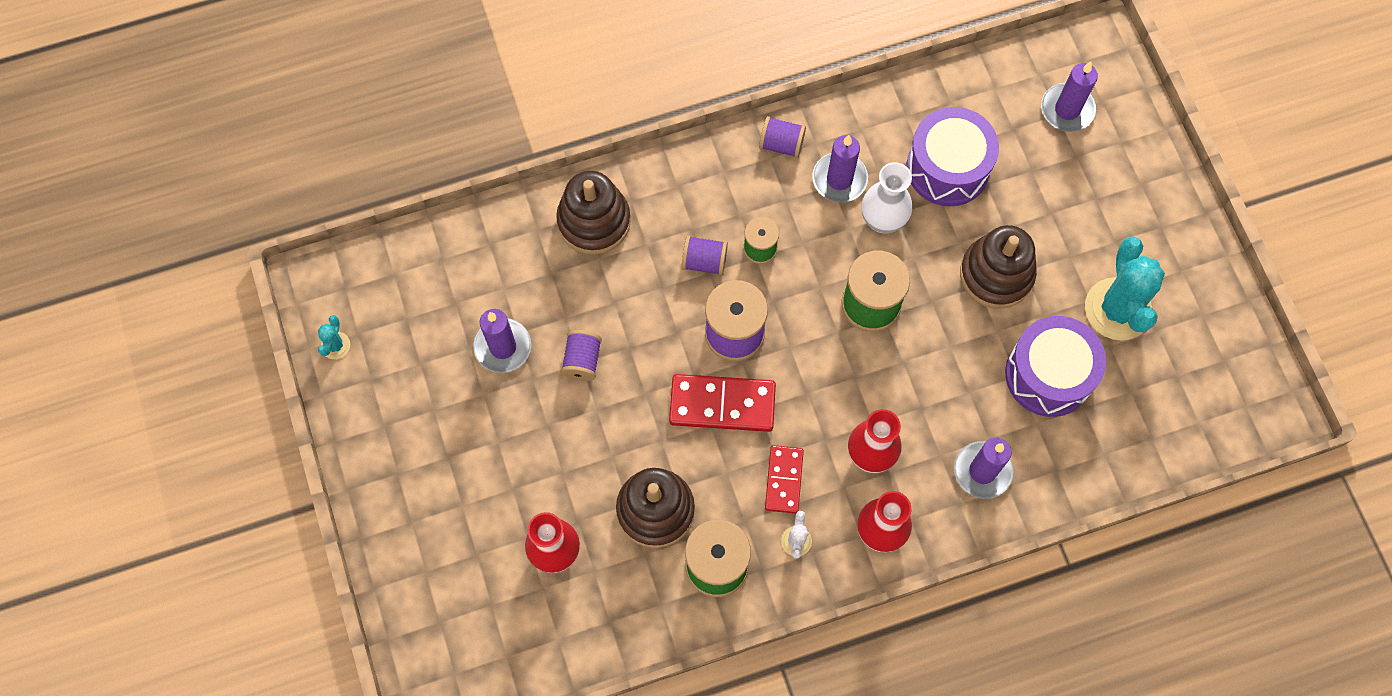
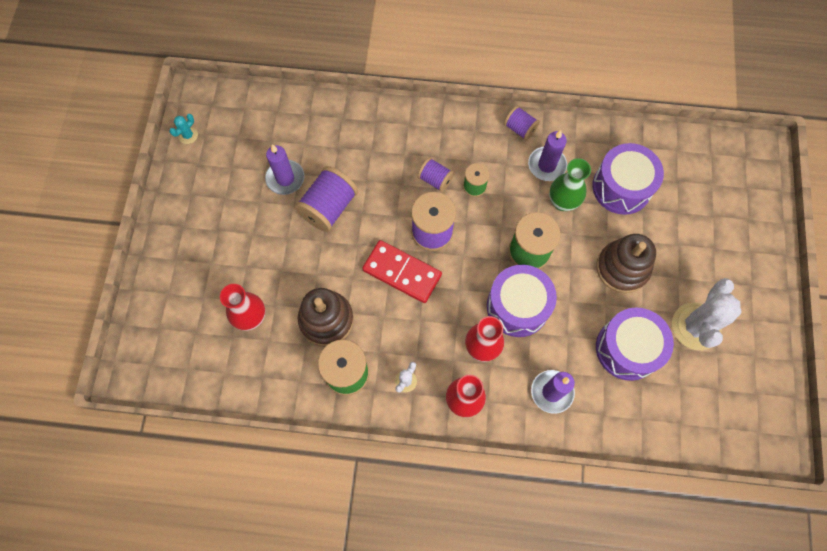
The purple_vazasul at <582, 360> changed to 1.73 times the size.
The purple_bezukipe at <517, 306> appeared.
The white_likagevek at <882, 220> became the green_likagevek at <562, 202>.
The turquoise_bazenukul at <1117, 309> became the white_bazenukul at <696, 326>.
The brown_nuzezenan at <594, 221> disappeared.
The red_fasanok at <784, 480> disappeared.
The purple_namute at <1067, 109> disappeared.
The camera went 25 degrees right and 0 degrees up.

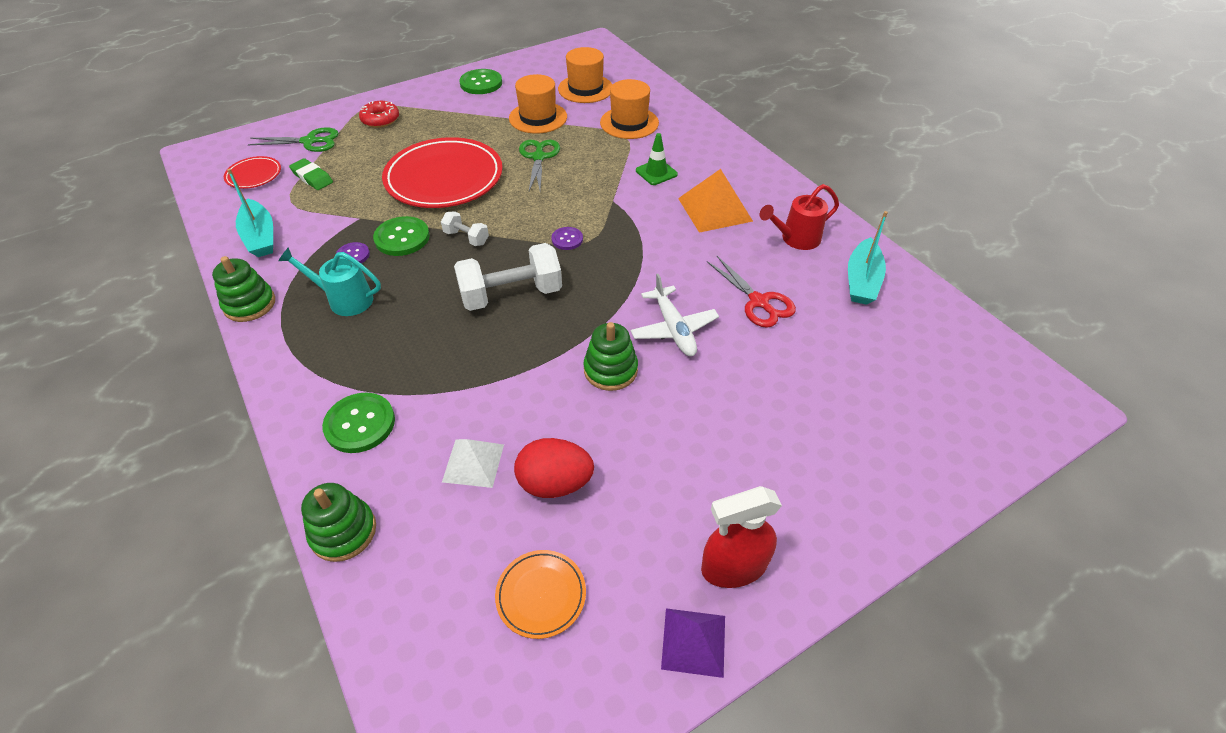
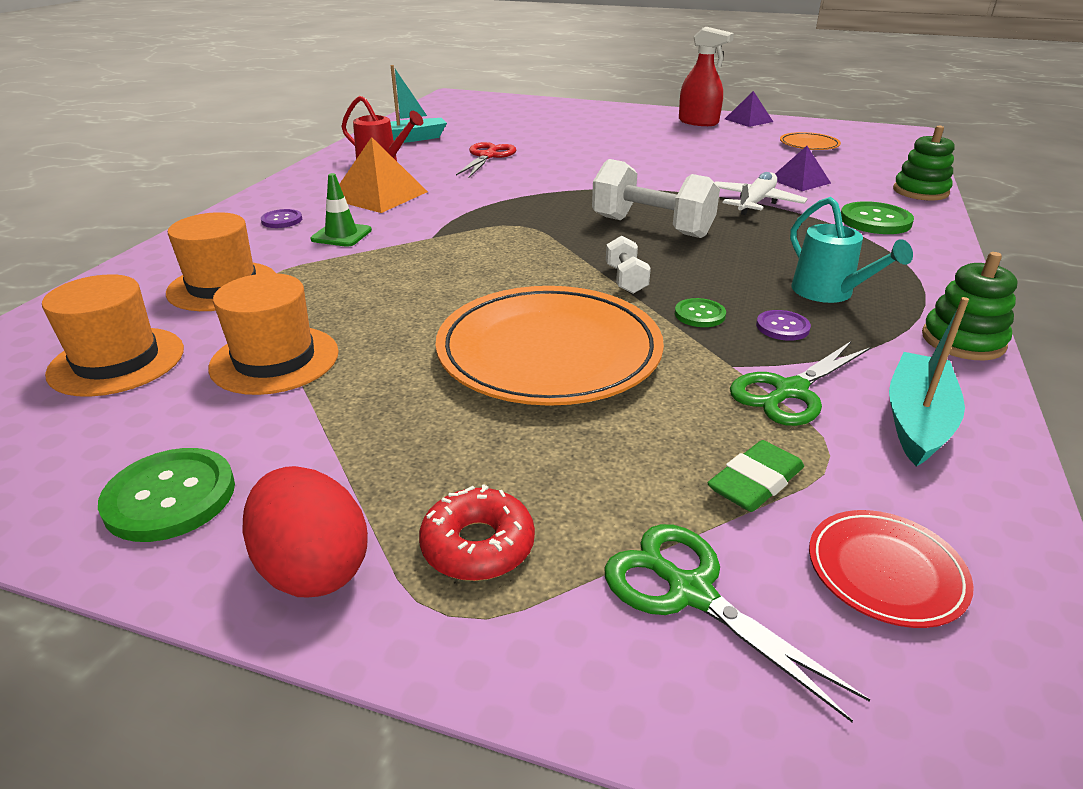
The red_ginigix moved from <555, 483> to <313, 568>.
The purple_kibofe moved from <567, 239> to <282, 220>.
The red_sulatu at <444, 178> became the orange_sulatu at <549, 352>.
The green_kibofe at <402, 238> changed to 0.58 times the size.
The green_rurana at <312, 177> turned 45 degrees clockwise.
The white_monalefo moved from <673, 329> to <755, 202>.
The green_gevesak moved from <538, 157> to <790, 391>.
The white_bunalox at <473, 463> became the purple_bunalox at <799, 181>.
The green_nuzezenan at <610, 370> disappeared.
The camera went 130 degrees left and 15 degrees down.

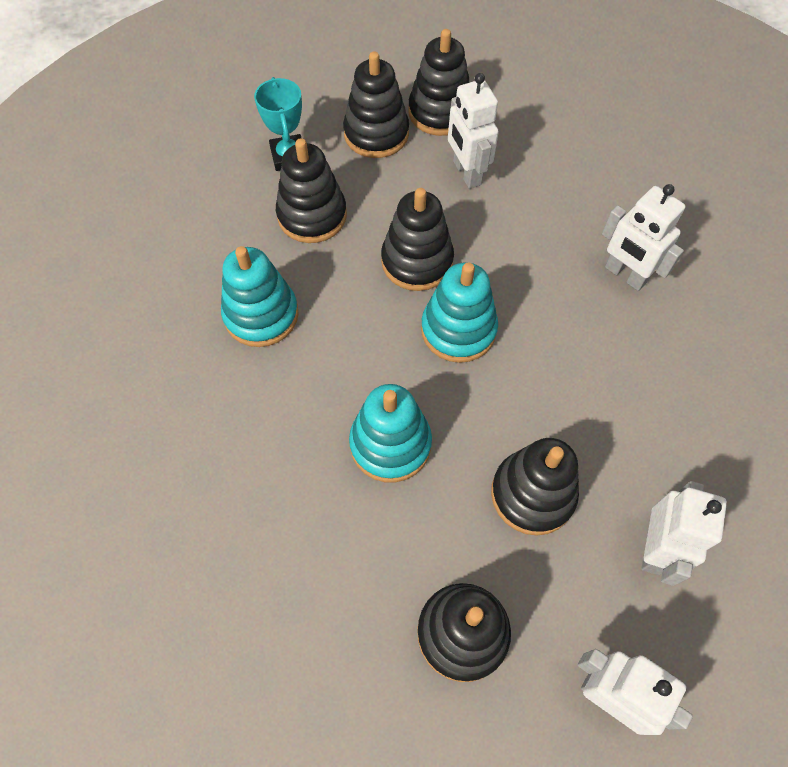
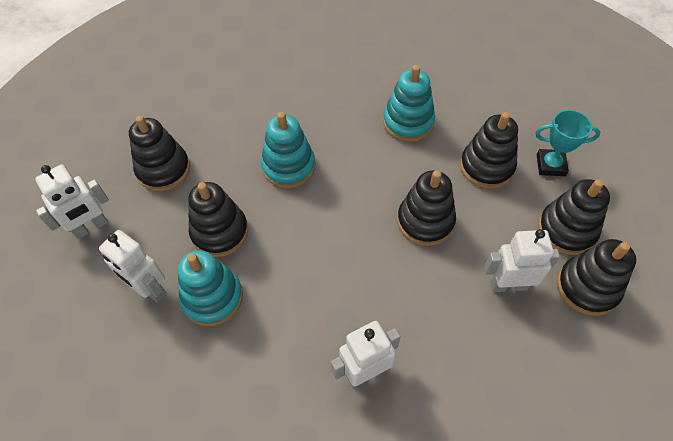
The turquoise_nuzezenan moved from <458, 330> to <212, 297>.
The camera went 110 degrees right and 5 degrees down.

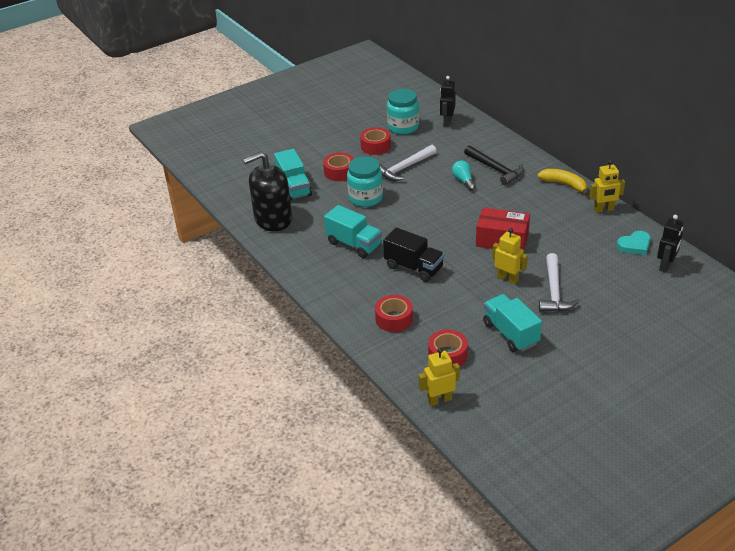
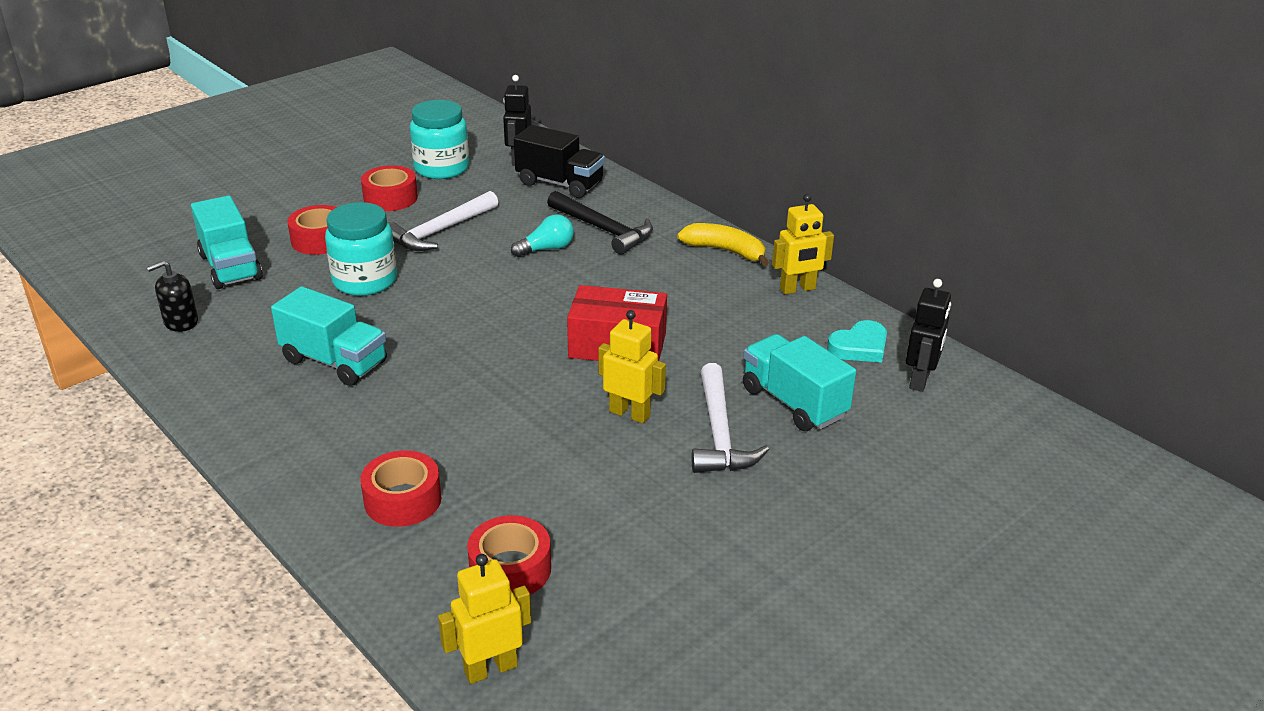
The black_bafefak at <273, 219> changed to 0.46 times the size.
The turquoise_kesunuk at <463, 181> turned 90 degrees clockwise.
The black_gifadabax moved from <414, 267> to <560, 183>.
The turquoise_gifadabax moved from <510, 333> to <793, 403>.
The camera went 10 degrees left and 5 degrees down.

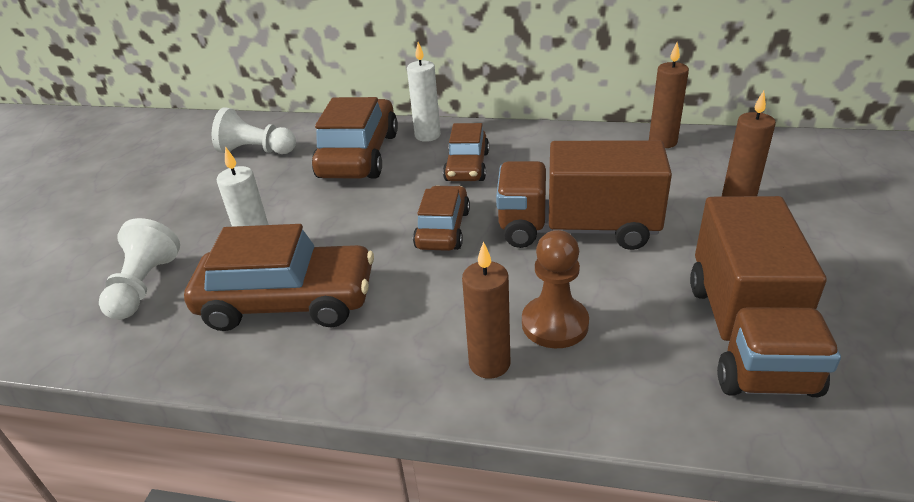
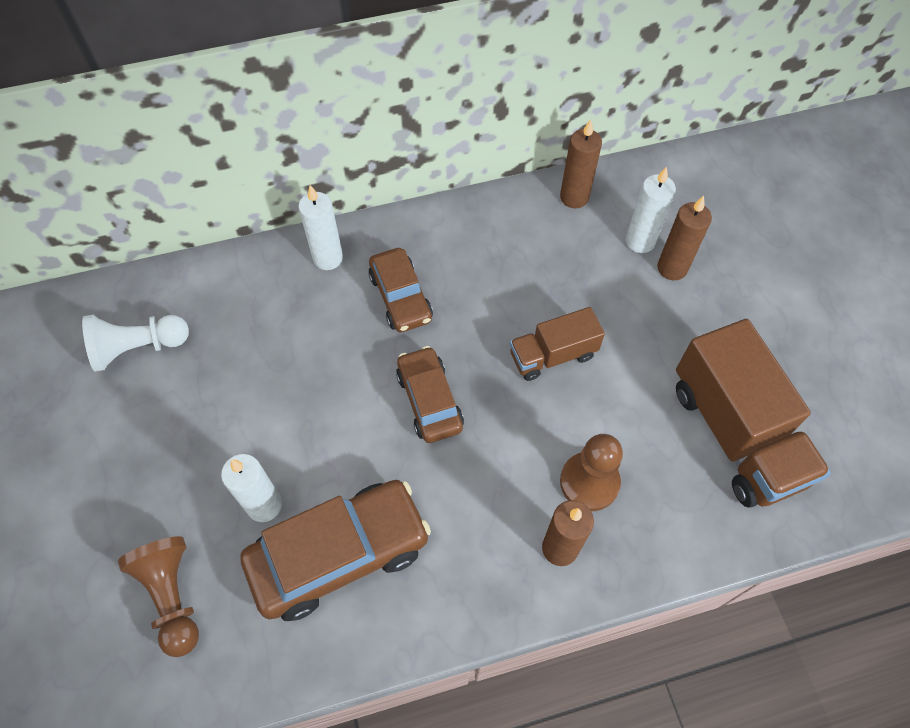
The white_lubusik at <144, 286> became the brown_lubusik at <172, 596>.
The brown_gifadabax at <577, 229> changed to 0.56 times the size.
The white_namute at <640, 241> appeared.
The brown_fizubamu at <359, 155> disappeared.
The camera went 30 degrees left and 25 degrees up.

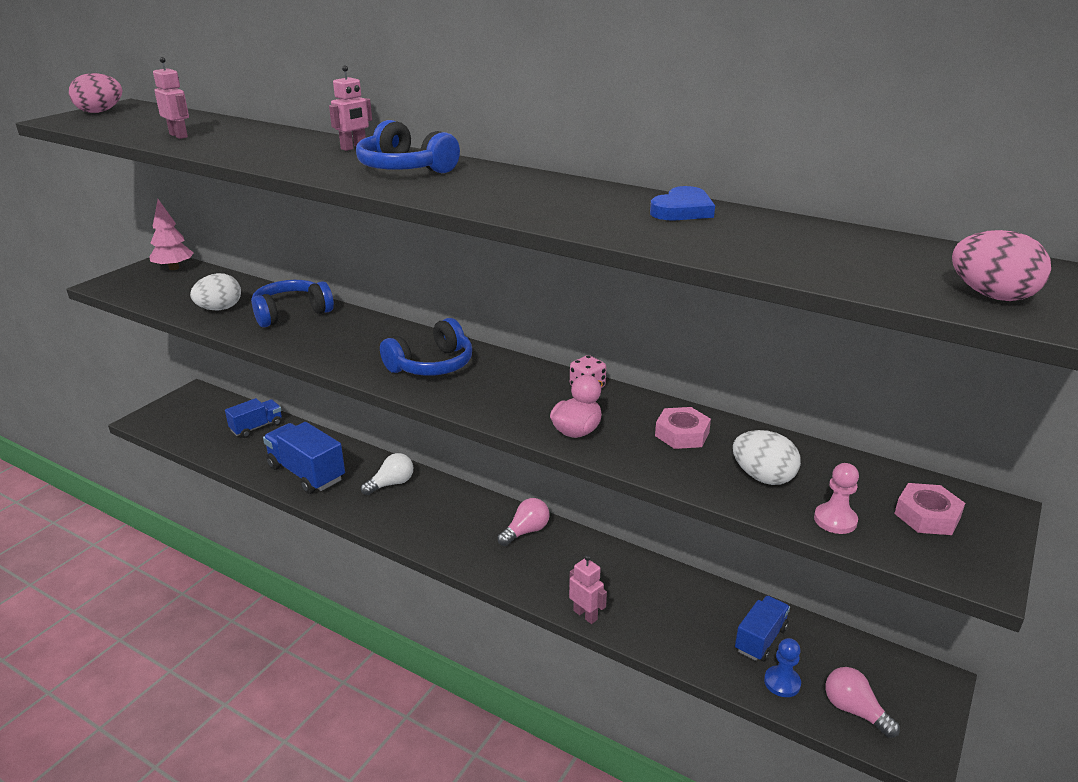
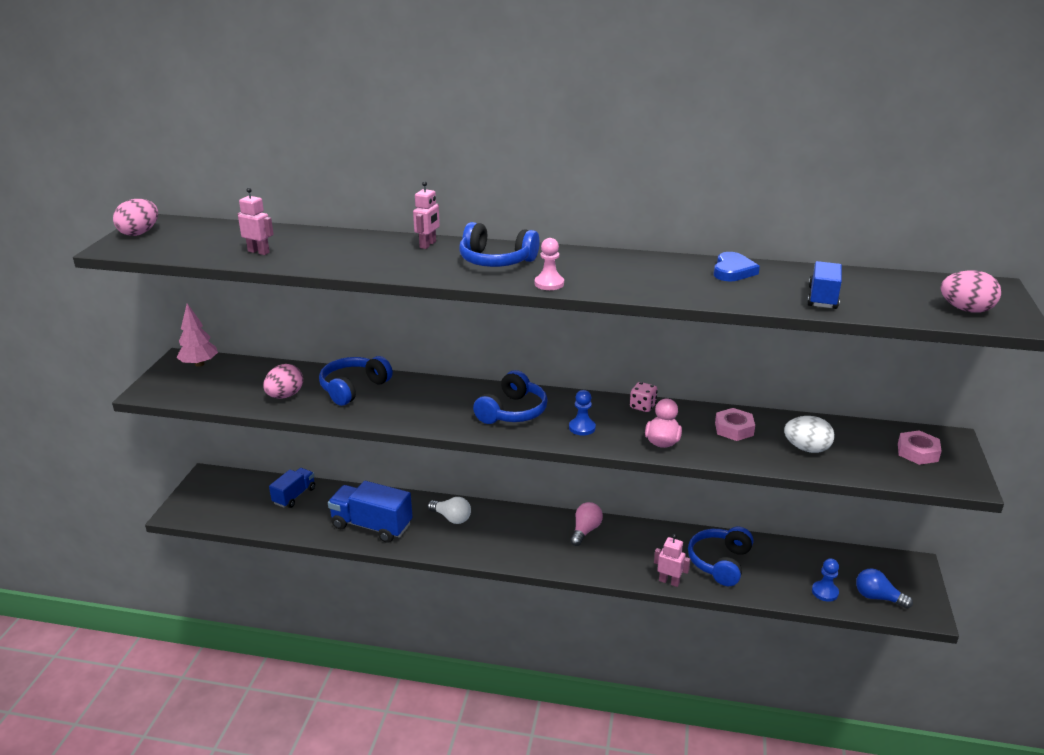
The white_ginigix at <220, 309> became the pink_ginigix at <285, 396>.
The white_kesunuk at <391, 484> turned 90 degrees clockwise.
The pink_lubusik moved from <835, 520> to <549, 284>.
The blue_lubusik at <582, 428> appeared.
The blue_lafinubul at <720, 562> appeared.
The blue_gifadabax moved from <760, 639> to <822, 298>.
The pink_kesunuk at <854, 710> became the blue_kesunuk at <877, 597>.
The camera went 20 degrees left and 0 degrees up.

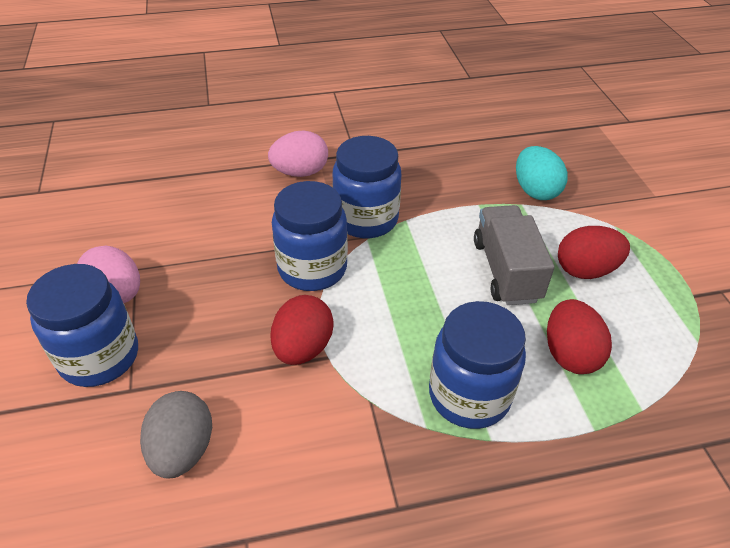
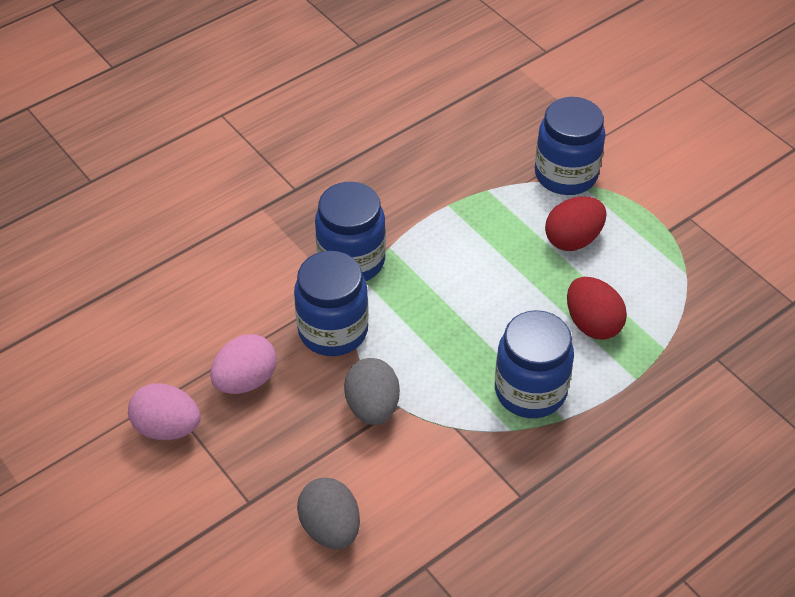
The pink_ginigix moved from <300, 172> to <246, 380>.
The red_ginigix at <303, 348> became the grey_ginigix at <372, 407>.
The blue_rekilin moved from <99, 357> to <565, 175>.
The grey_gifadabax at <506, 271> disappeared.
The turquoise_ginigix at <535, 191> disappeared.
The camera went 25 degrees left and 5 degrees up.

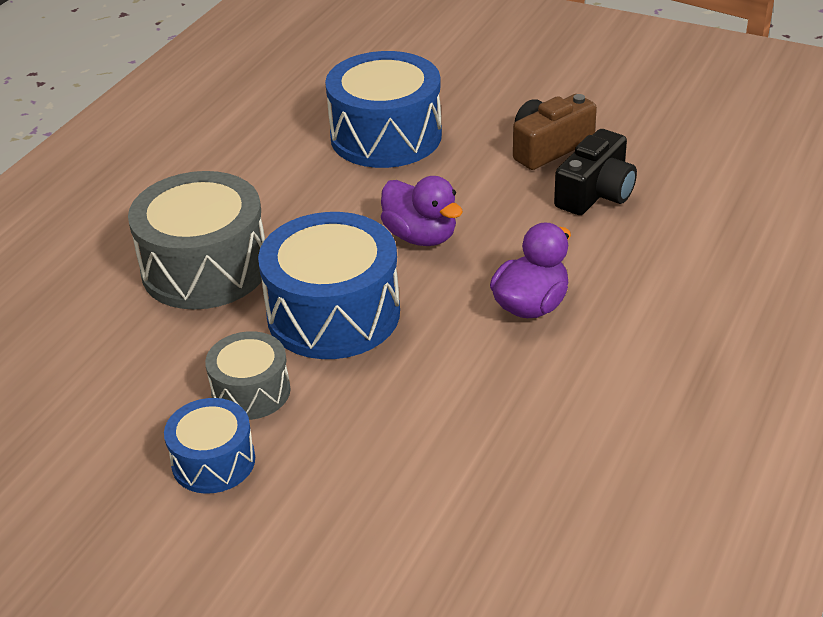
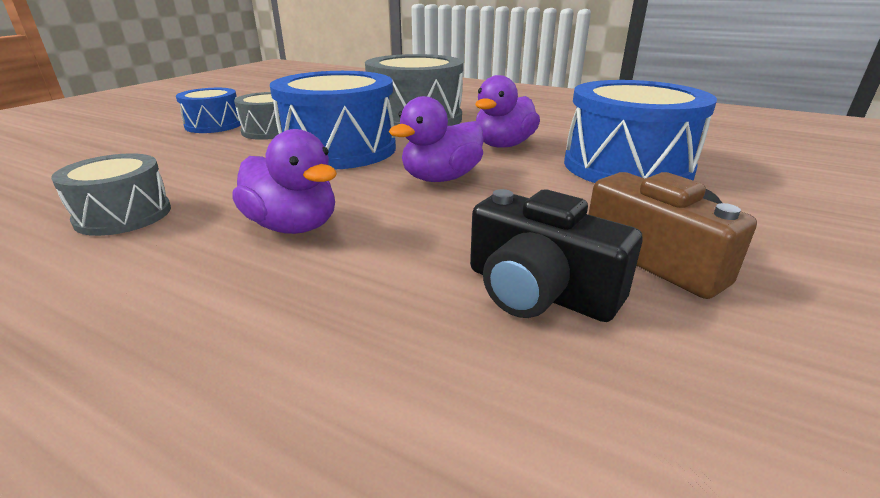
The grey_bezukipe at <123, 215> appeared.
The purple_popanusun at <503, 145> appeared.
The camera went 90 degrees right and 10 degrees down.

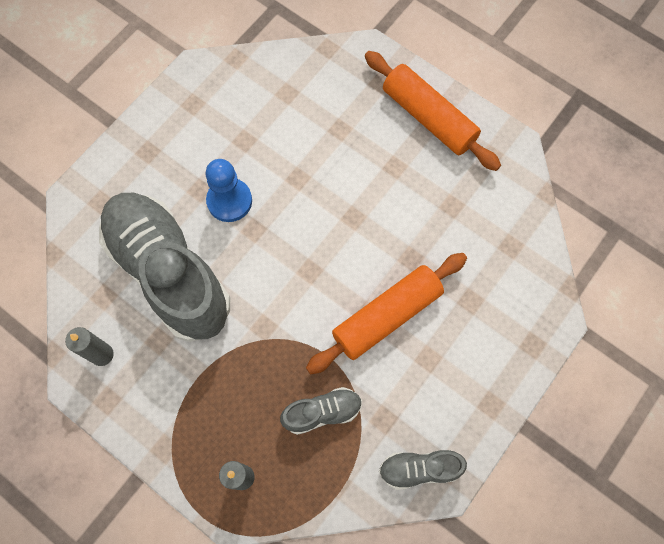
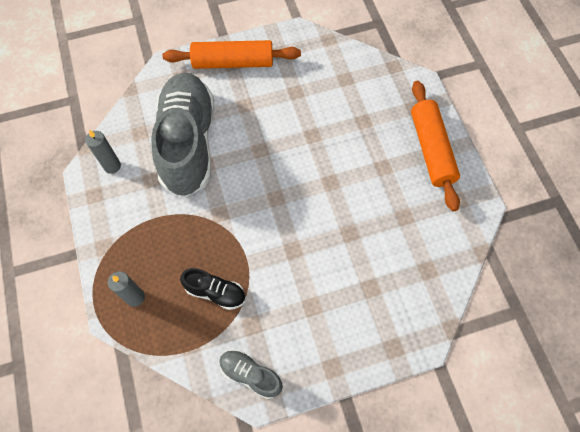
The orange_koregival moved from <386, 316> to <233, 62>.
The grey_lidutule at <322, 412> became the black_lidutule at <215, 292>.
The blue_lubusik at <229, 201> disappeared.
The camera went 35 degrees right and 5 degrees down.

